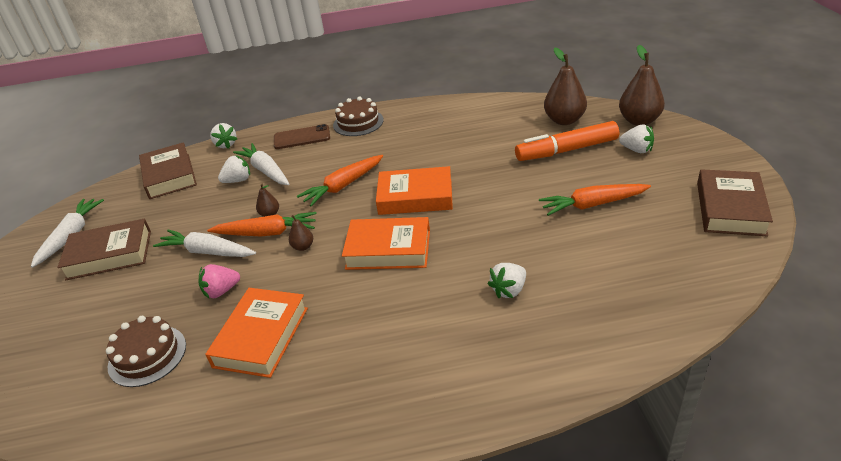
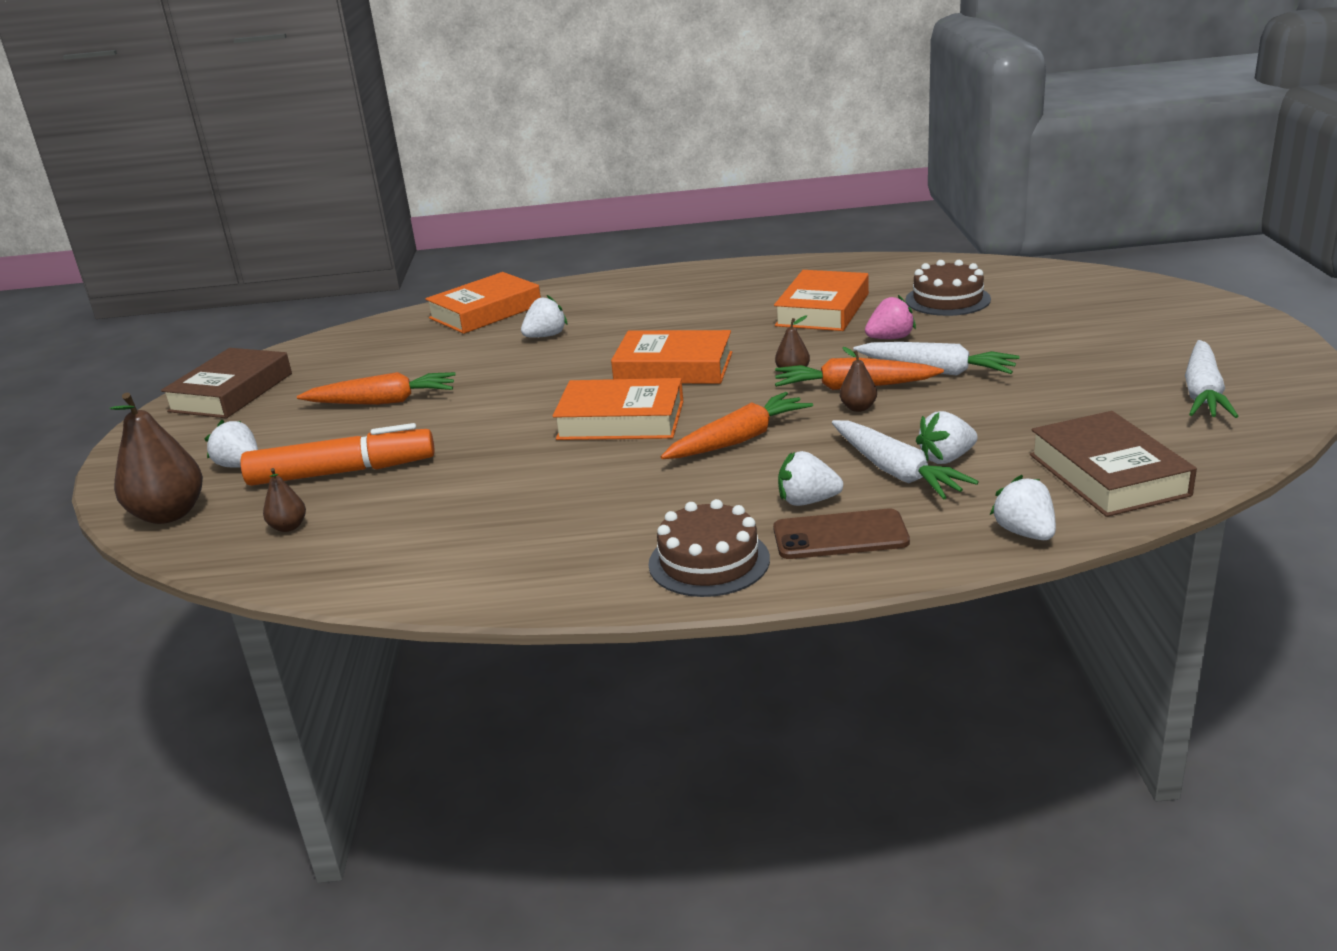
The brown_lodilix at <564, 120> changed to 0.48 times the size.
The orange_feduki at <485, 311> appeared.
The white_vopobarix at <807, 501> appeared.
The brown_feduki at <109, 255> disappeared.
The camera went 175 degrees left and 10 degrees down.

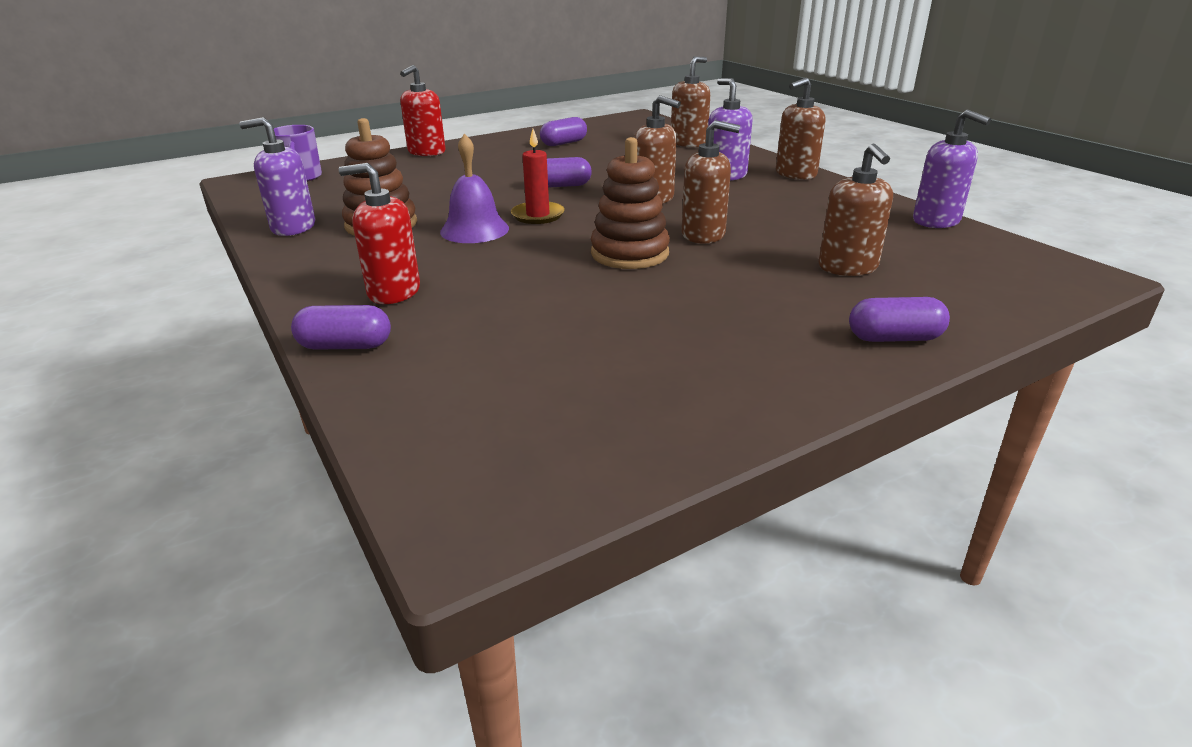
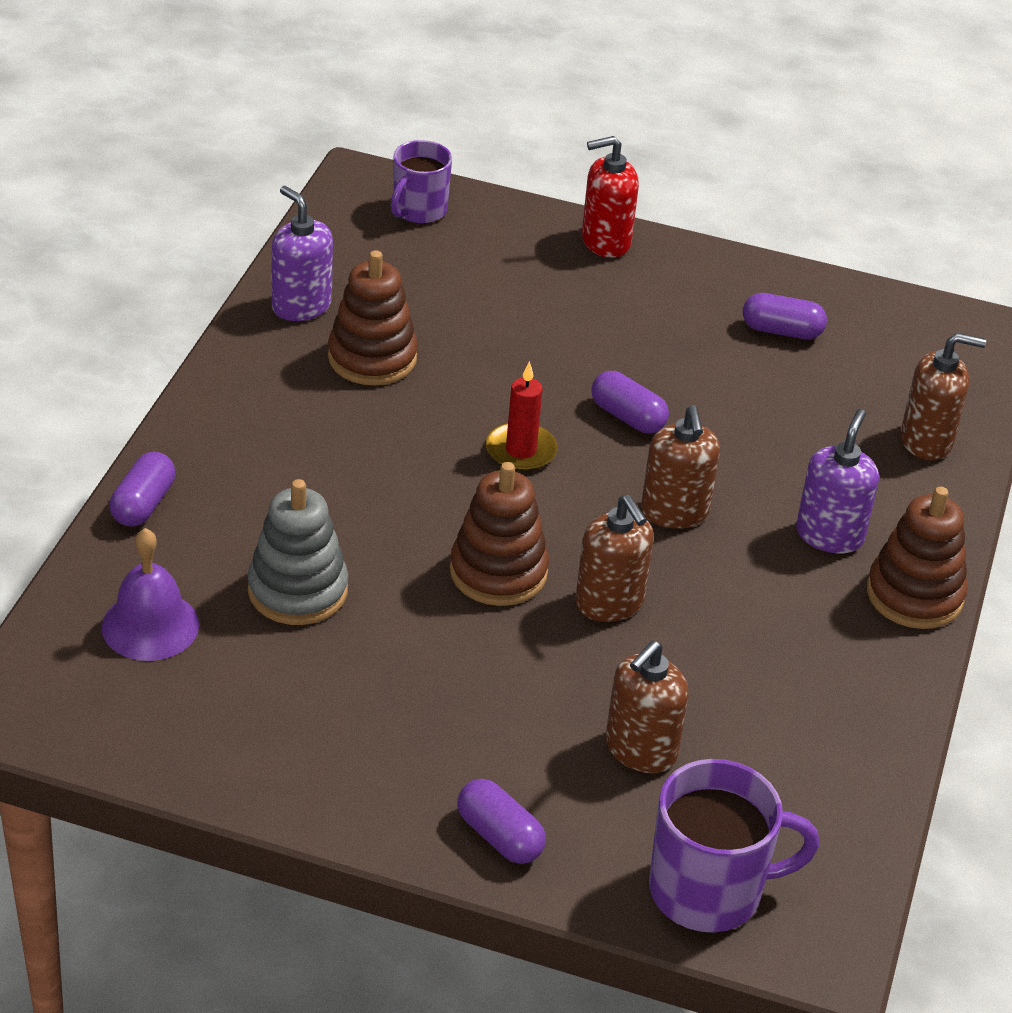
The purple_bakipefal moved from <474, 230> to <150, 625>.
The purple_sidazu at <345, 346> turned 60 degrees clockwise.
The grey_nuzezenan at <297, 590> appeared.
The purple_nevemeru at <709, 890> appeared.
The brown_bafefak at <795, 174> was replaced by the brown_nuzezenan at <914, 595>.
The red_bafefak at <393, 292> disappeared.
The purple_bafefak at <936, 221> disappeared.
The camera went 45 degrees right and 10 degrees up.

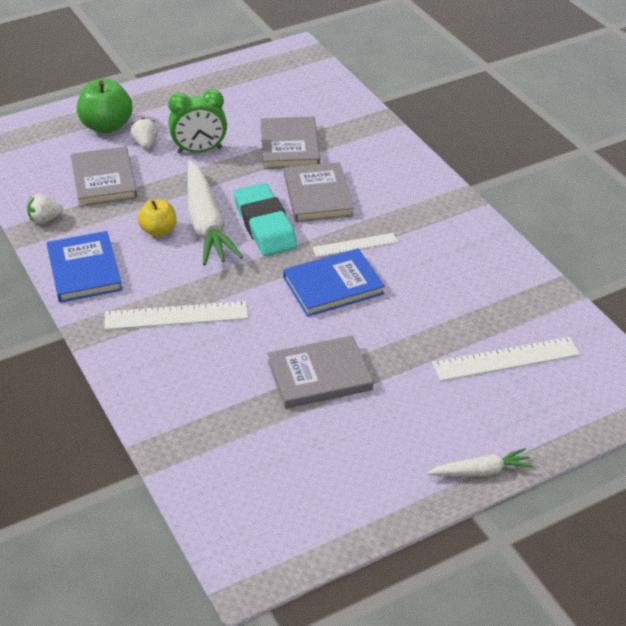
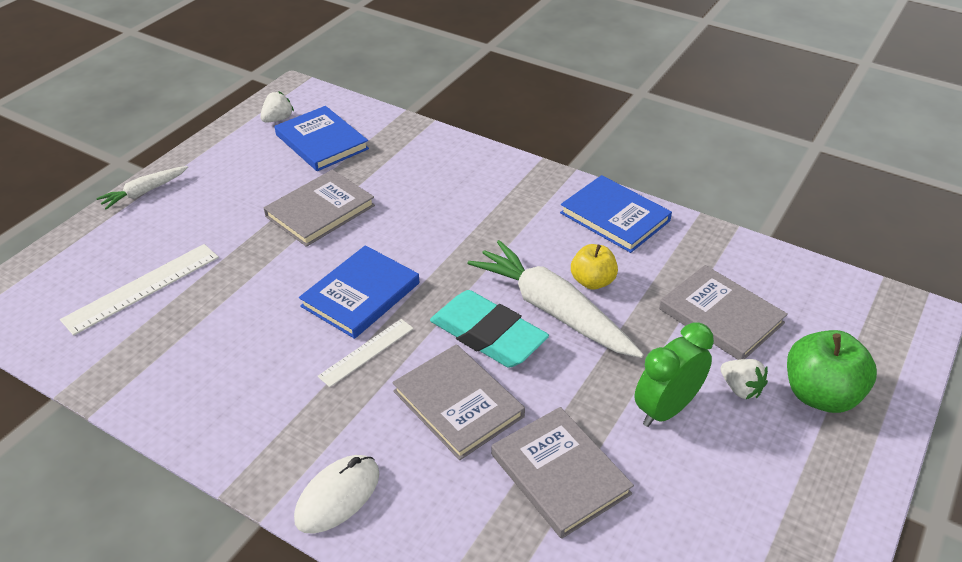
The white_vopobarix moved from <45, 219> to <278, 119>.
The blue_feduki at <321, 142> appeared.
The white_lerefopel at <337, 496> appeared.
The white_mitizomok at <176, 315> disappeared.
The camera went 150 degrees right and 0 degrees up.

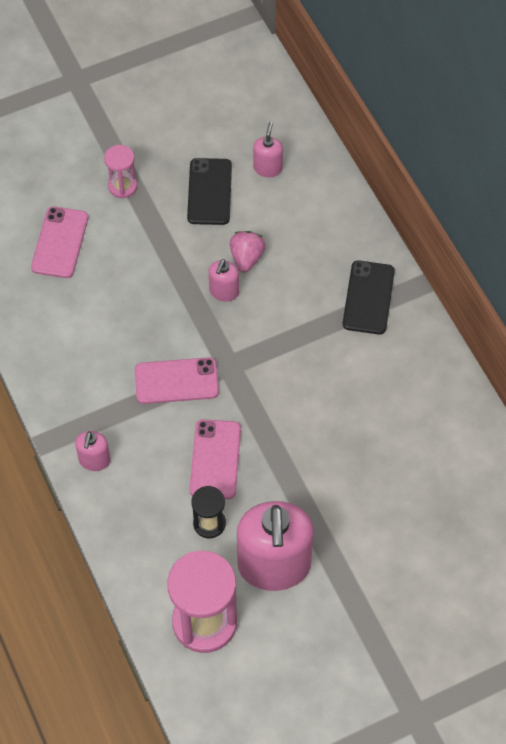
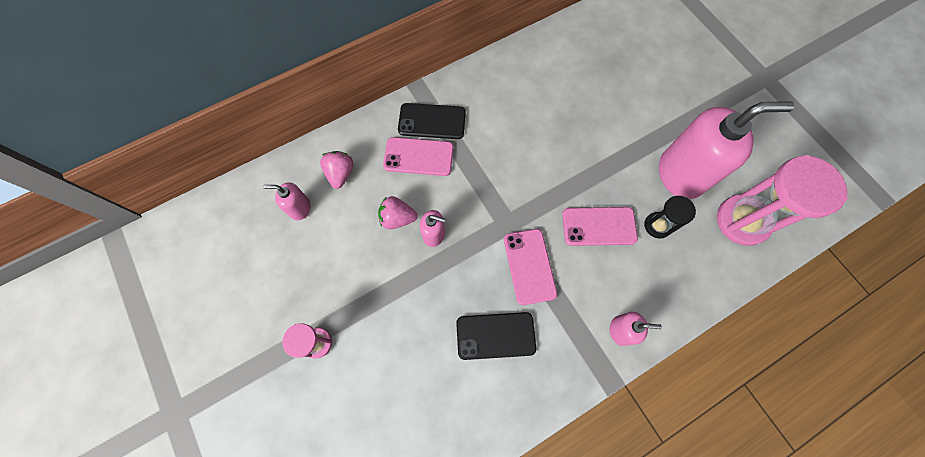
The pink_vopobarix at <341, 174> appeared.
The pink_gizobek moved from <60, 242> to <418, 157>.
The black_gizobek moved from <209, 192> to <495, 335>.
The camera went 95 degrees left and 10 degrees up.

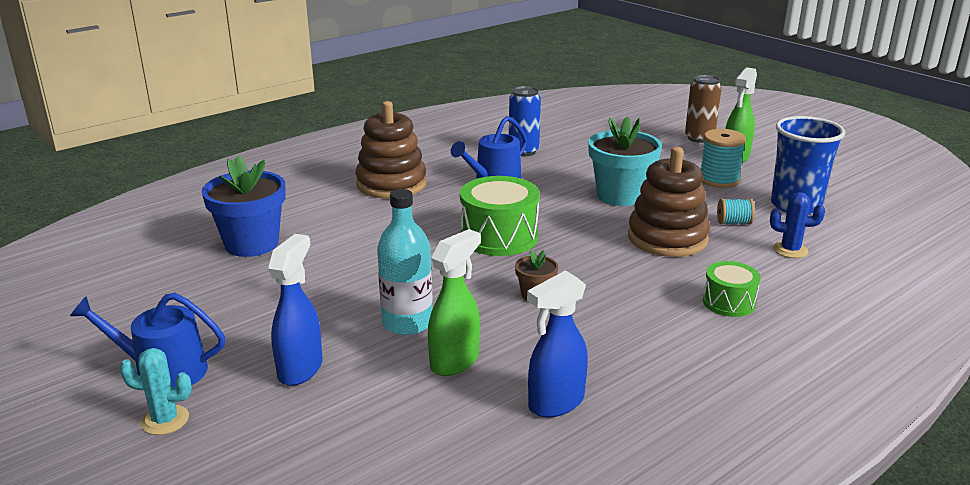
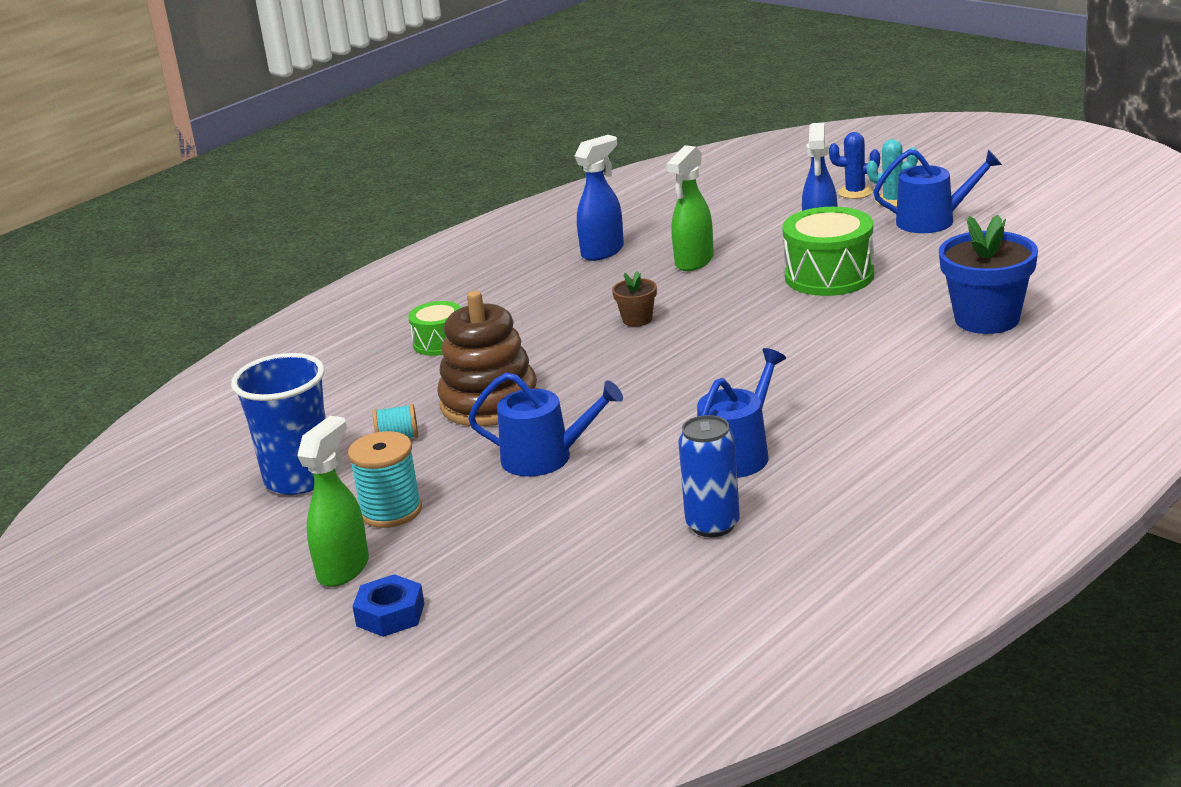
The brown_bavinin at <699, 138> was replaced by the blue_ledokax at <390, 614>.
The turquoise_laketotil at <620, 195> was replaced by the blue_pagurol at <545, 458>.
The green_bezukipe moved from <499, 236> to <829, 276>.
The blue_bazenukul moved from <790, 250> to <855, 192>.
The brown_nuzezenan at <391, 184> disappeared.
The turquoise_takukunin at <407, 323> disappeared.
The camera went 175 degrees right and 0 degrees up.

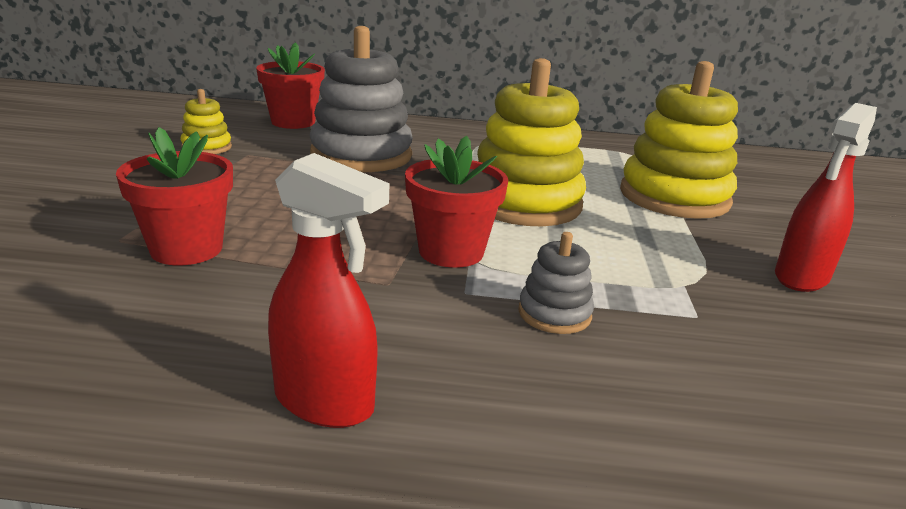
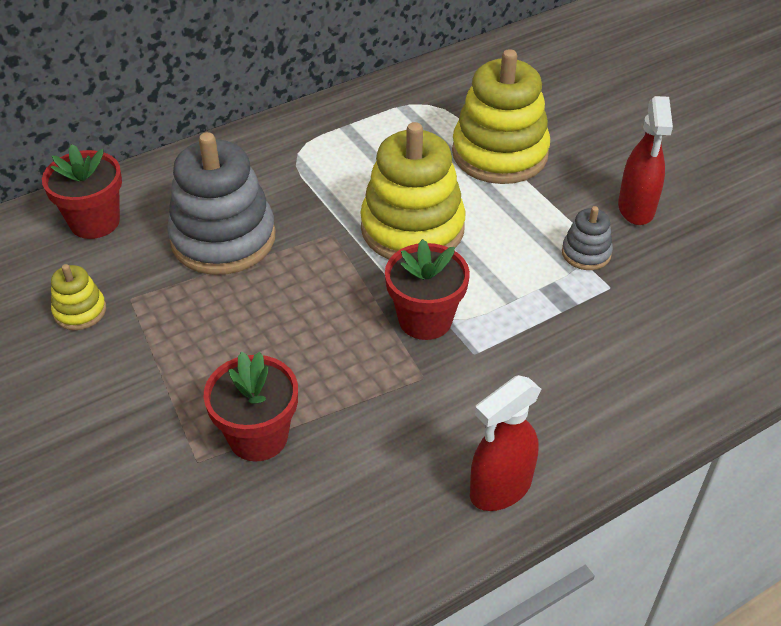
The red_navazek at <325, 402> turned 150 degrees clockwise.
The grey_nuzezenan moved from <554, 314> to <586, 253>.
The camera went 35 degrees left and 20 degrees up.

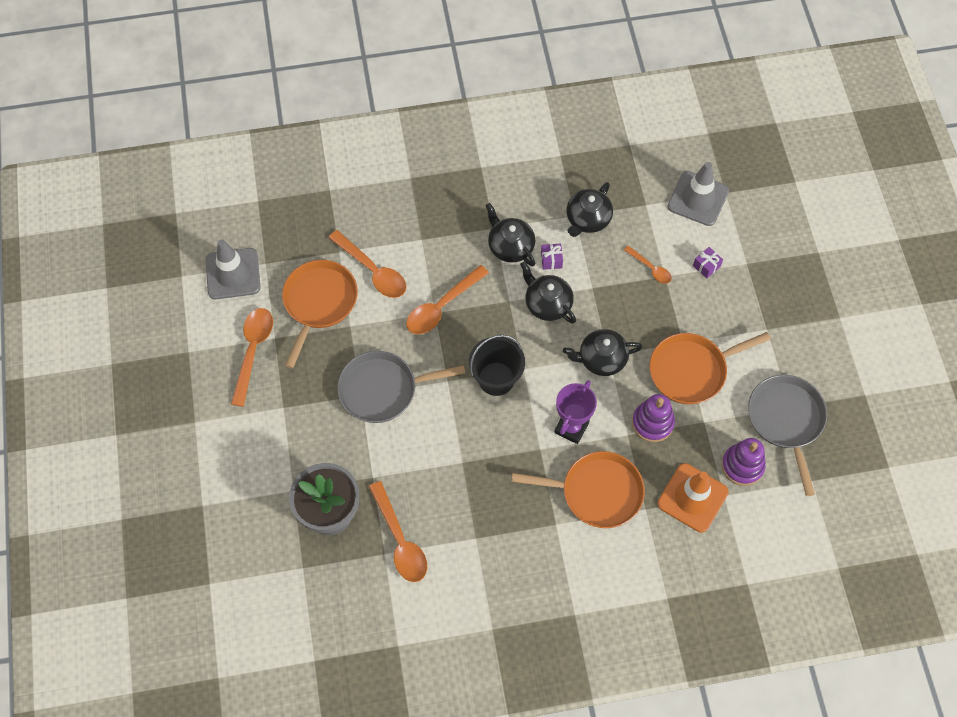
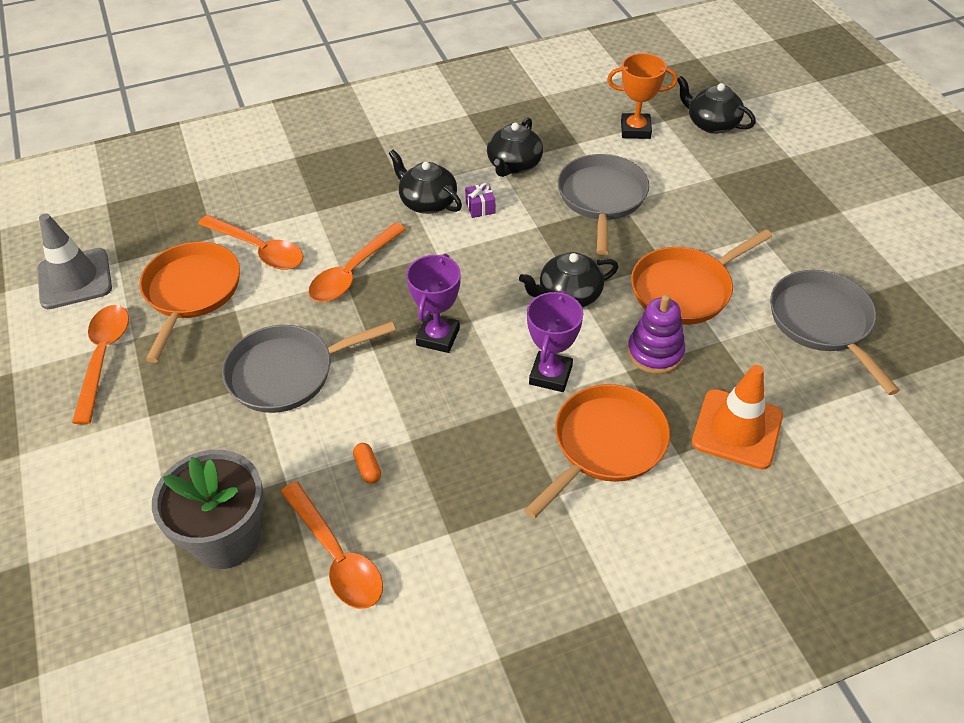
The orange_sidazu at <367, 468> appeared.
The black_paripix at <496, 378> was replaced by the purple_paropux at <438, 337>.
The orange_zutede at <596, 492> turned 45 degrees counterclockwise.
The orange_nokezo at <650, 268> was replaced by the grey_zutede at <602, 198>.
The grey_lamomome at <698, 199> was replaced by the orange_paropux at <635, 130>.
The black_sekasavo moved from <547, 303> to <711, 123>.
The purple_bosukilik at <706, 266> disappeared.
The purple_nuzezenan at <742, 466> disappeared.
The camera went 10 degrees left and 15 degrees down.

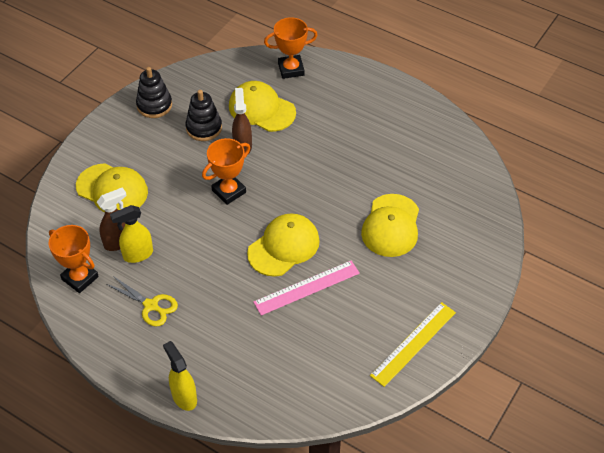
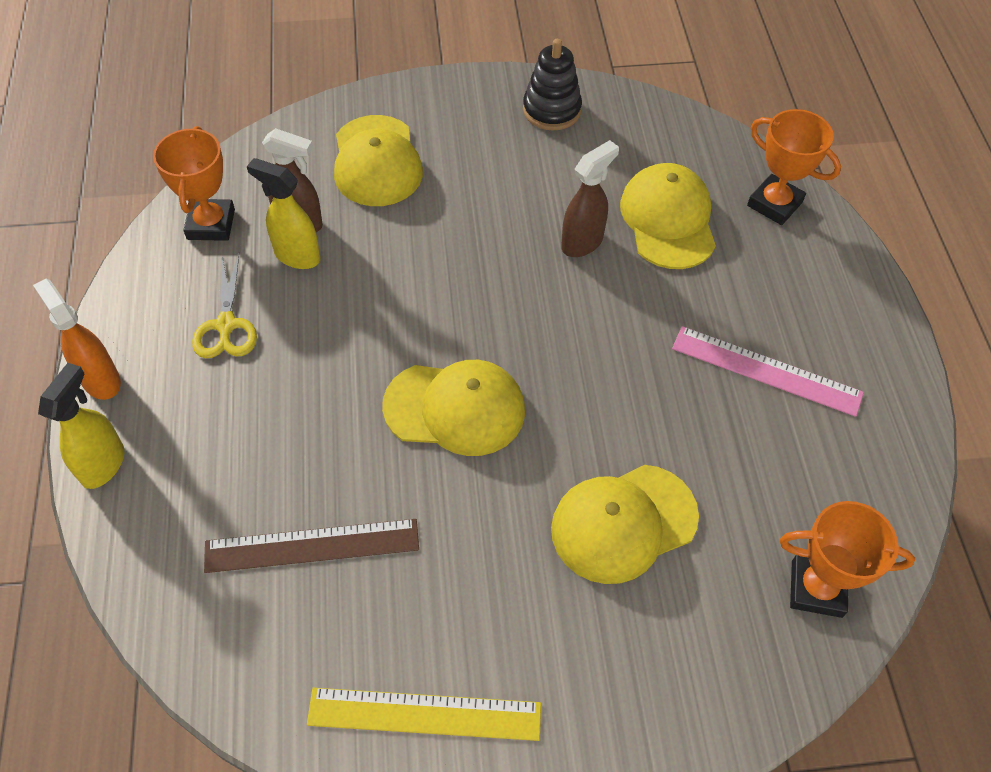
The orange_navazek at <100, 380> appeared.
The brown_mitizomok at <312, 546> appeared.
The pink_mitizomok moved from <307, 288> to <766, 371>.
The orange_paropux moved from <229, 191> to <816, 588>.
The black_nuzezenan at <204, 128> disappeared.
The camera went 50 degrees right and 5 degrees up.

